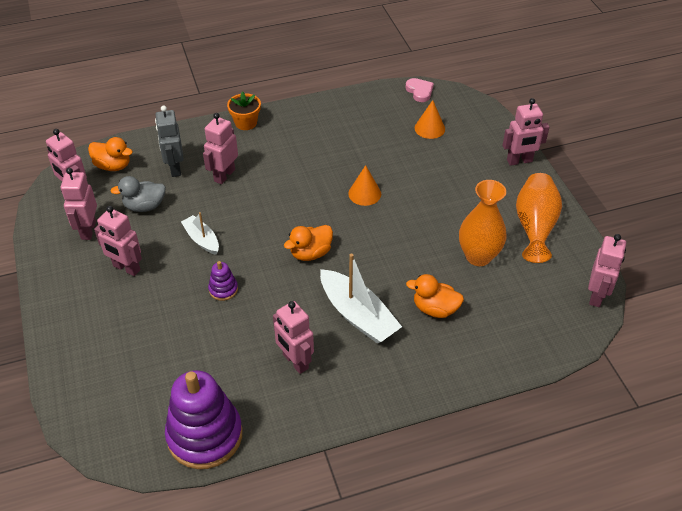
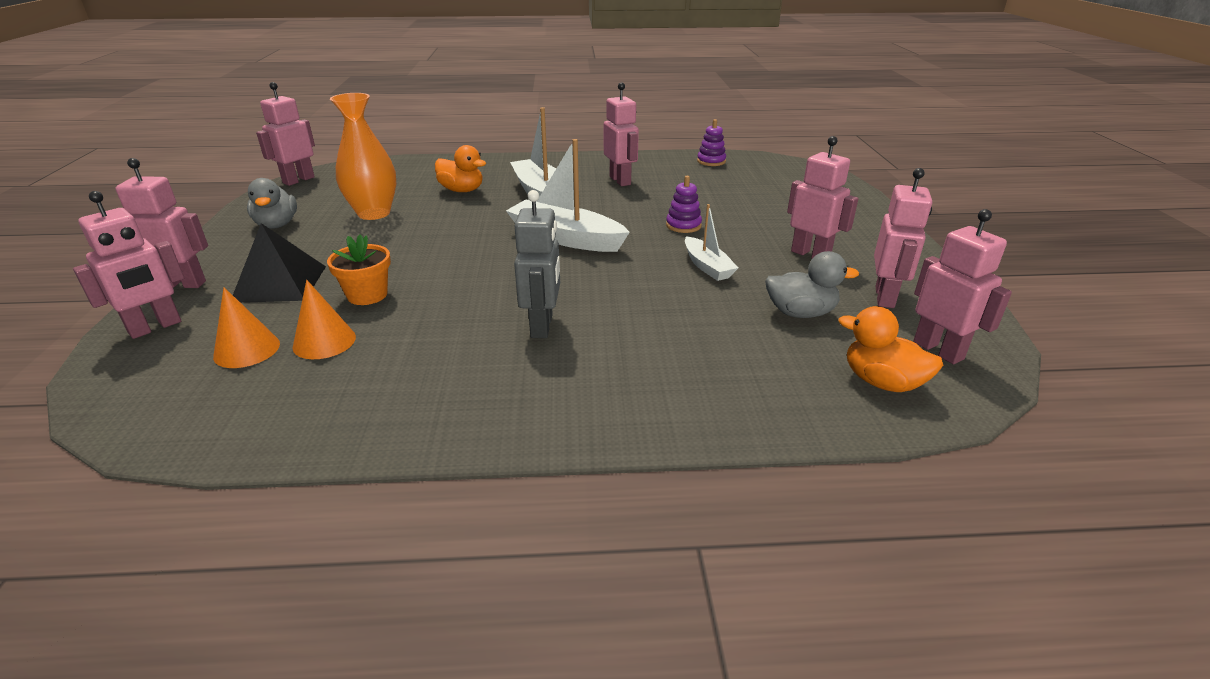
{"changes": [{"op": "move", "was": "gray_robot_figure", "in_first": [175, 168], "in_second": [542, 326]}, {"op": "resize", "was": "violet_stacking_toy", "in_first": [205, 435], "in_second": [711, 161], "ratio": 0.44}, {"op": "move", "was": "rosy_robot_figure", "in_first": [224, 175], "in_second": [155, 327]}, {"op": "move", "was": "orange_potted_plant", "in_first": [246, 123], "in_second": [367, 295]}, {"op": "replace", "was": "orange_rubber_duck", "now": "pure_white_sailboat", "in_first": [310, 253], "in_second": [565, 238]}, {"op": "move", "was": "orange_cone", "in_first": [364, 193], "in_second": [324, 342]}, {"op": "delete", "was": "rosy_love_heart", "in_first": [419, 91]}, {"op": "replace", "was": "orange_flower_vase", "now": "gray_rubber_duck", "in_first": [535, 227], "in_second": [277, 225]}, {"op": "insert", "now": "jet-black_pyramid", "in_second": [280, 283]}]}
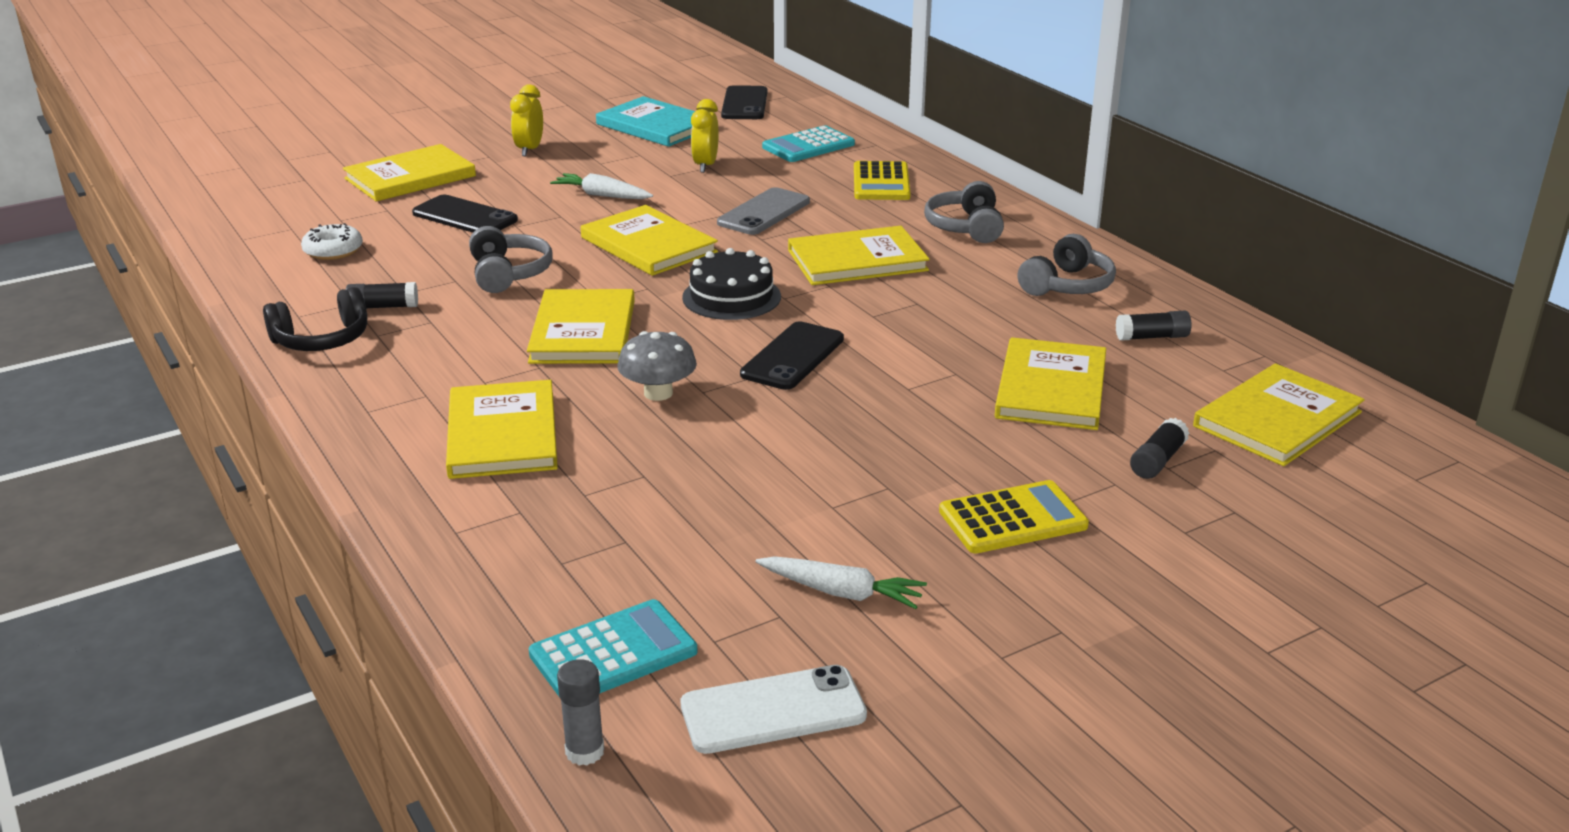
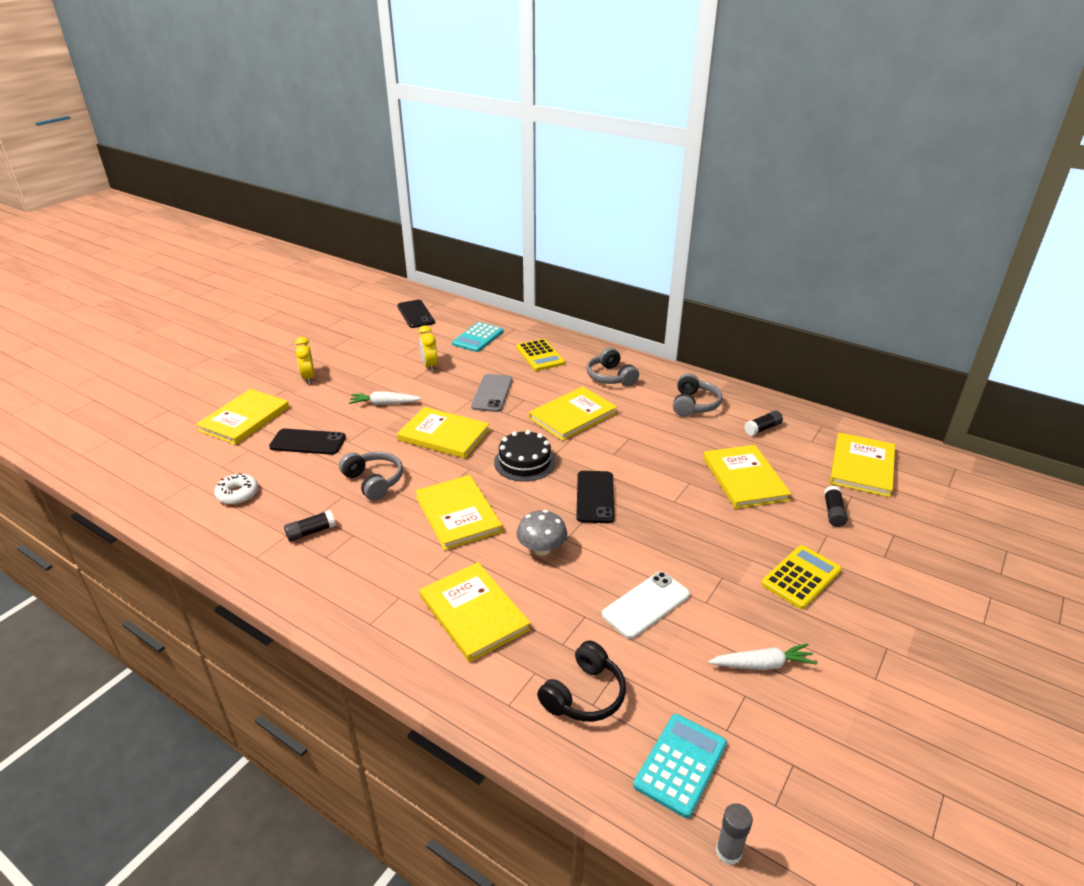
{"changes": [{"op": "move", "was": "jet-black_headset", "in_first": [322, 340], "in_second": [584, 694]}, {"op": "delete", "was": "teal_hardcover", "in_first": [655, 126]}, {"op": "move", "was": "pure_white_phone", "in_first": [773, 710], "in_second": [646, 604]}]}
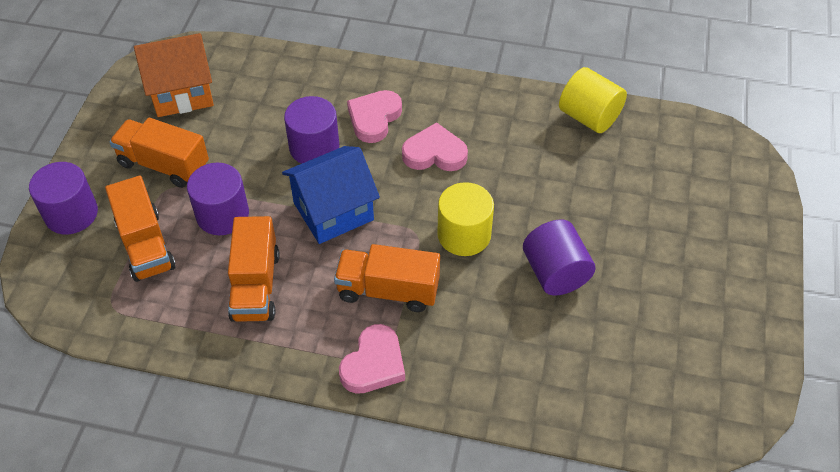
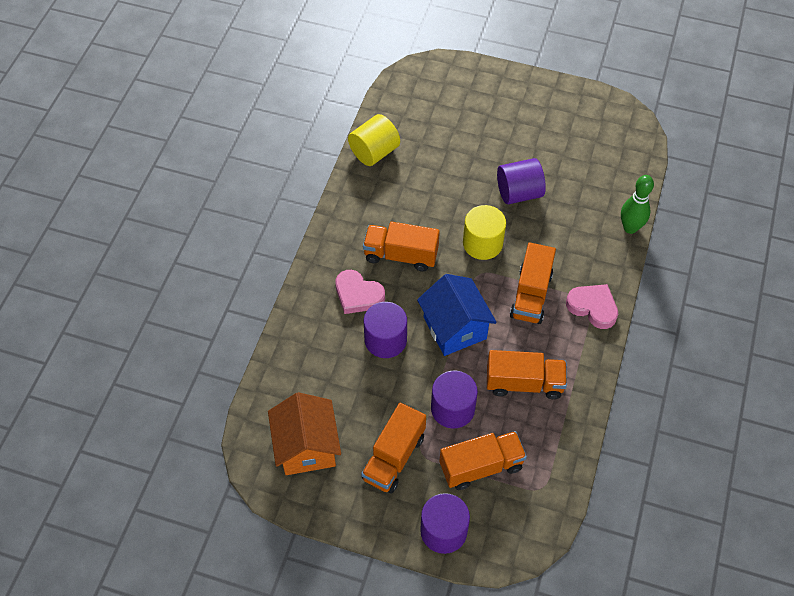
{"changes": [{"op": "replace", "was": "rosy_love_heart", "now": "orange_lorry", "in_first": [434, 153], "in_second": [401, 255]}, {"op": "insert", "now": "green_bowling_pin", "in_second": [630, 228]}]}
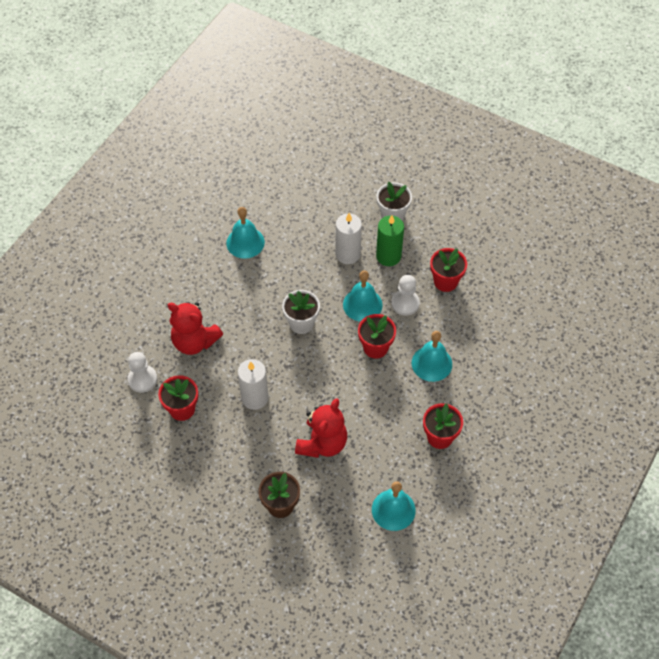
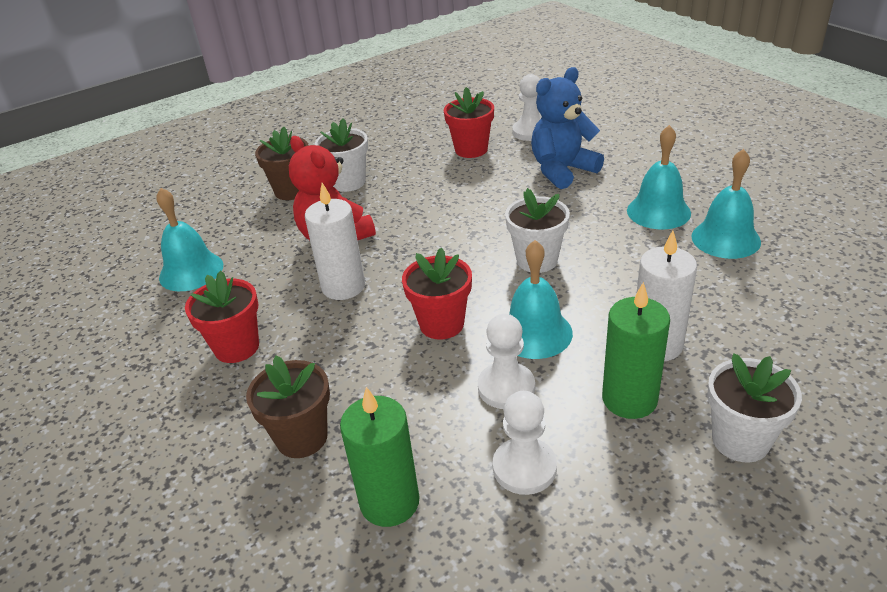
{"changes": [{"op": "recolor", "was": "scarlet_teddy_bear", "now": "royal_blue_teddy_bear", "in_first": [194, 341], "in_second": [562, 170]}, {"op": "move", "was": "pure_white_pillar_candle", "in_first": [255, 398], "in_second": [343, 287]}, {"op": "move", "was": "teal_hand_bell", "in_first": [431, 363], "in_second": [658, 211]}, {"op": "replace", "was": "scarlet_potted_plant", "now": "pure_white_game_pawn", "in_first": [445, 281], "in_second": [524, 468]}, {"op": "insert", "now": "brown_potted_plant", "in_second": [302, 437]}, {"op": "insert", "now": "pure_white_potted_plant", "in_second": [348, 182]}, {"op": "insert", "now": "green_pillar_candle", "in_second": [389, 502]}]}
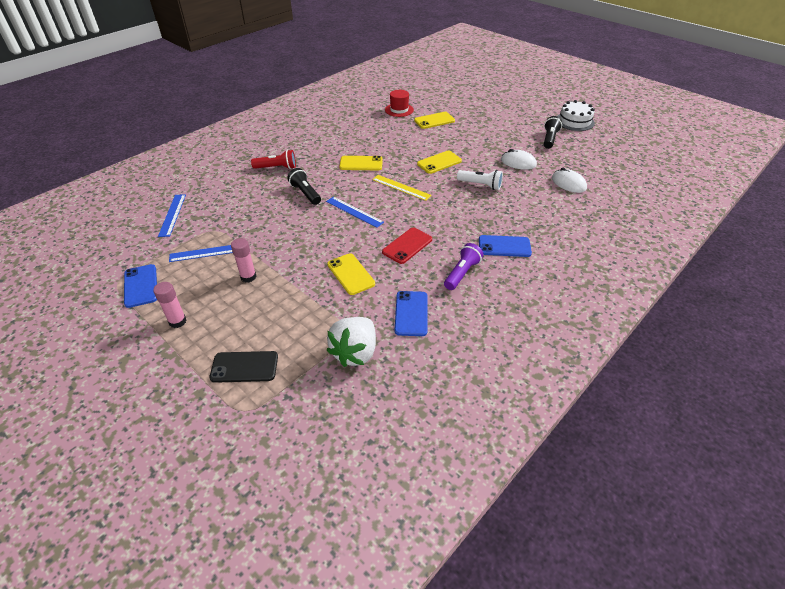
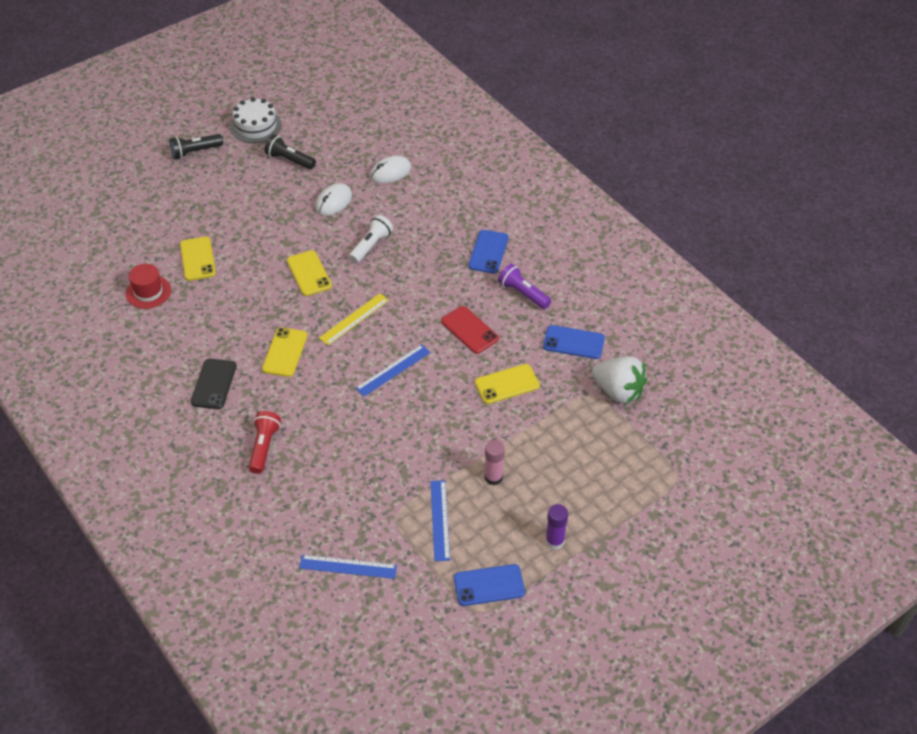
{"changes": [{"op": "recolor", "was": "rosy_glue_stick", "now": "violet_glue_stick", "in_first": [177, 321], "in_second": [555, 541]}, {"op": "move", "was": "jet-black_phone", "in_first": [244, 367], "in_second": [214, 384]}, {"op": "move", "was": "jet-black_pocket_torch", "in_first": [305, 193], "in_second": [195, 152]}]}
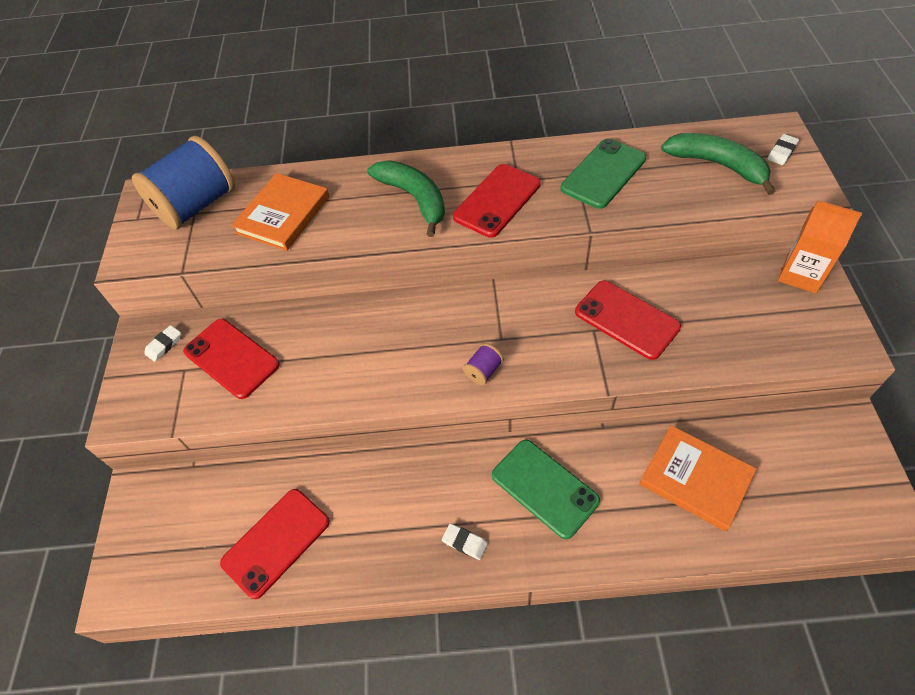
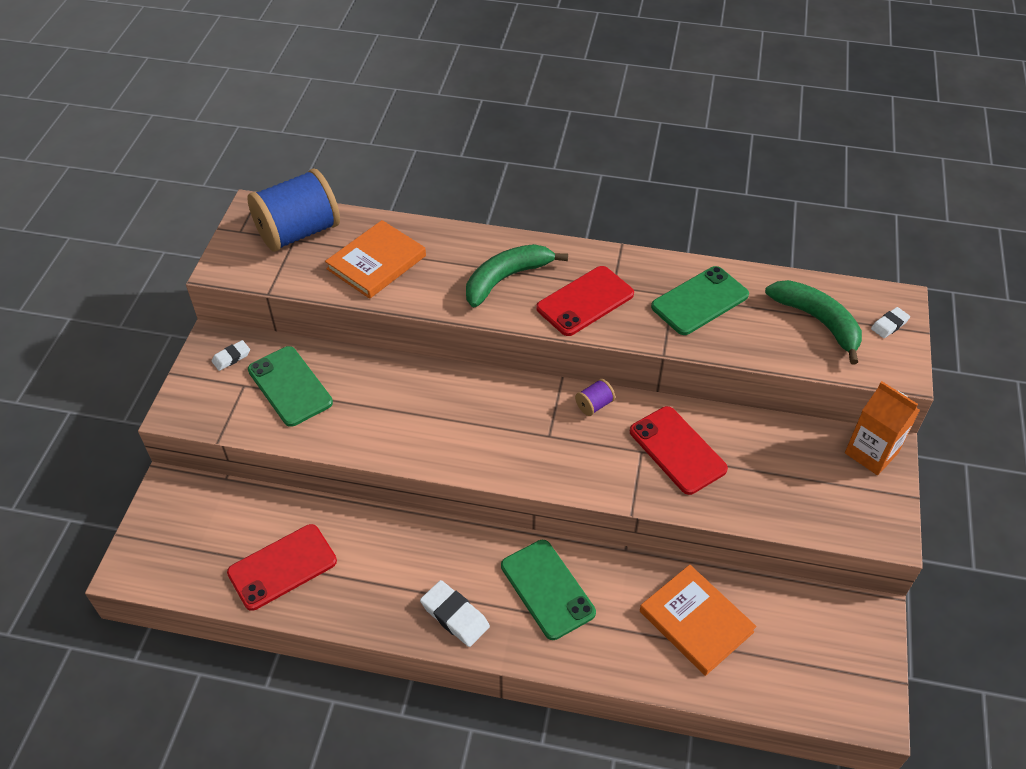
{"changes": [{"op": "recolor", "was": "scarlet_phone", "now": "green_phone", "in_first": [231, 358], "in_second": [290, 386]}, {"op": "rotate", "was": "green_banana_fruit", "in_first": [414, 198], "in_second": [506, 278], "clockwise": -105}, {"op": "resize", "was": "pure_white_gum_eraser", "in_first": [465, 542], "in_second": [455, 616], "ratio": 1.64}, {"op": "move", "was": "violet_reel_of_thread", "in_first": [483, 371], "in_second": [594, 405]}]}
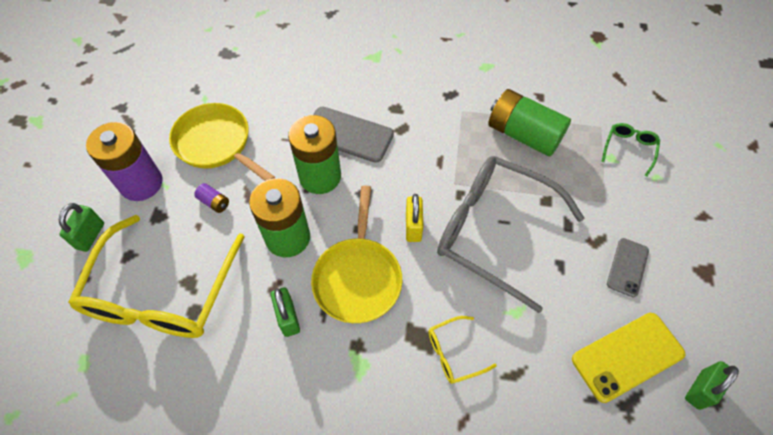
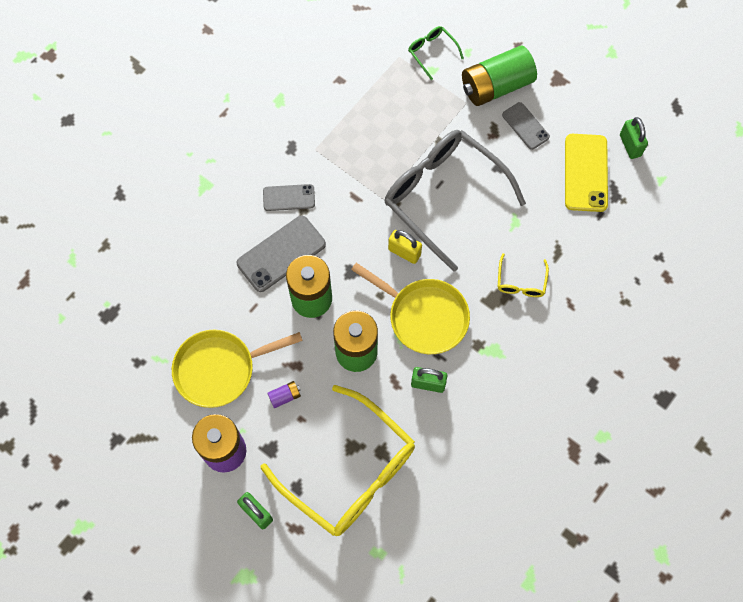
{"changes": [{"op": "rotate", "was": "gray_eyeglasses", "in_first": [494, 231], "in_second": [443, 196], "clockwise": 75}, {"op": "move", "was": "green_battery", "in_first": [523, 134], "in_second": [496, 86]}, {"op": "insert", "now": "gray_phone", "in_second": [289, 198]}]}
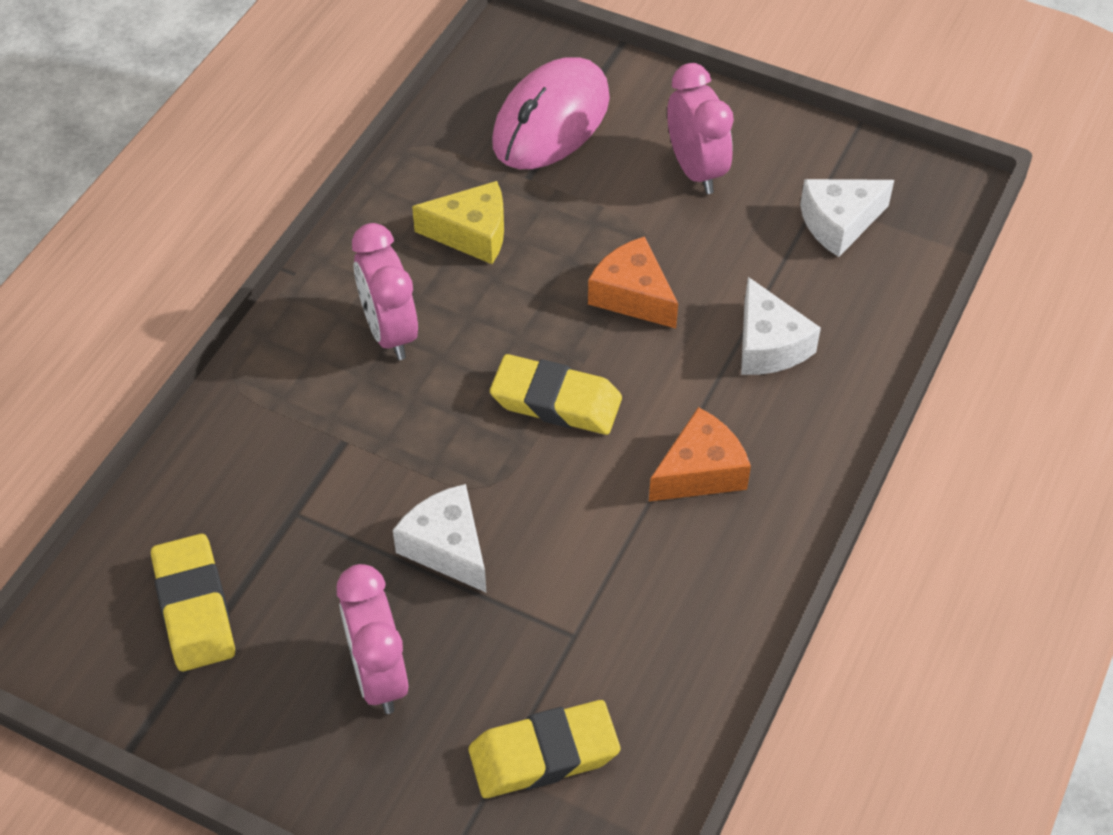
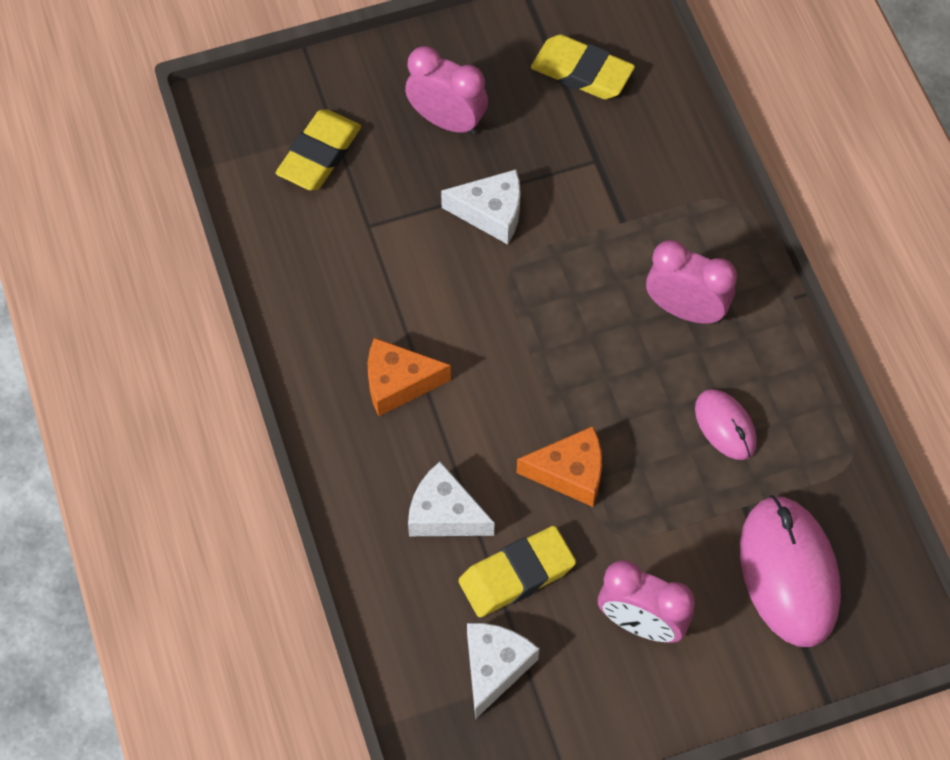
{"changes": [{"op": "replace", "was": "yellow_cheese", "now": "rosy_mouse", "in_first": [472, 234], "in_second": [725, 426]}, {"op": "move", "was": "yellow_gum_eraser", "in_first": [556, 401], "in_second": [516, 575]}, {"op": "rotate", "was": "orange_cheese", "in_first": [700, 471], "in_second": [398, 383], "clockwise": 75}]}
